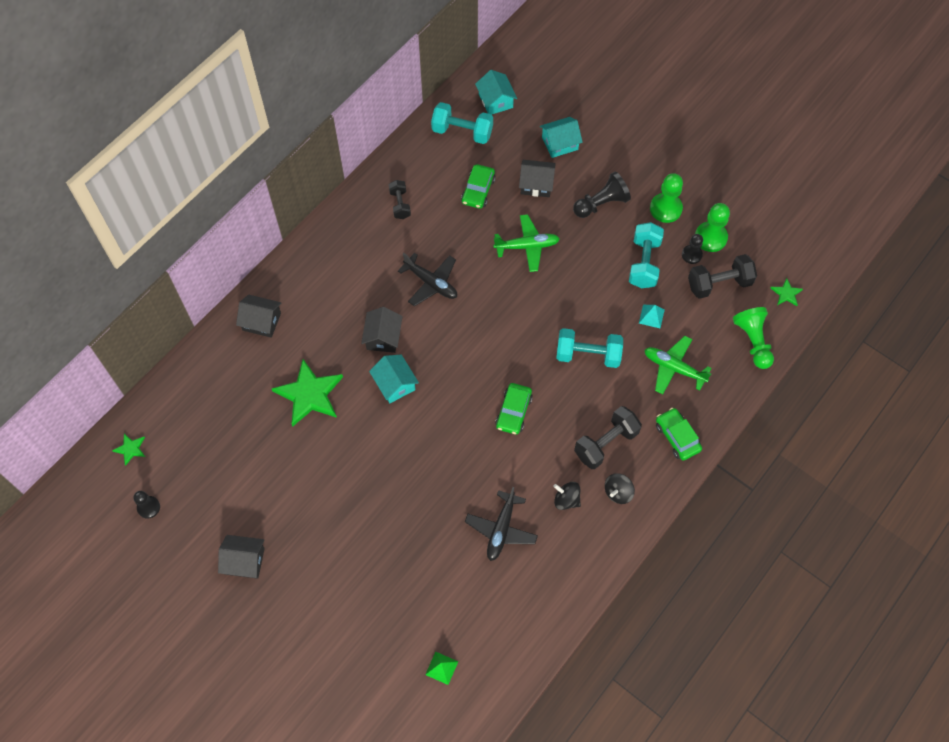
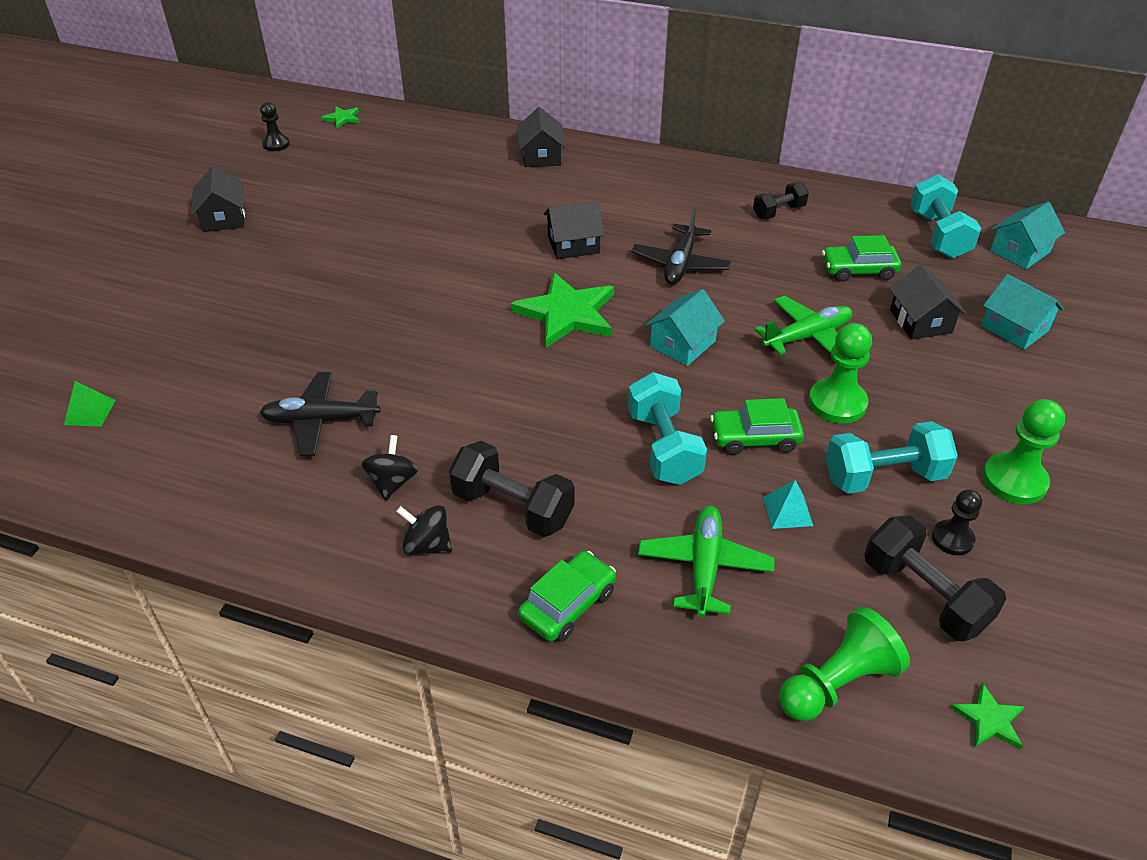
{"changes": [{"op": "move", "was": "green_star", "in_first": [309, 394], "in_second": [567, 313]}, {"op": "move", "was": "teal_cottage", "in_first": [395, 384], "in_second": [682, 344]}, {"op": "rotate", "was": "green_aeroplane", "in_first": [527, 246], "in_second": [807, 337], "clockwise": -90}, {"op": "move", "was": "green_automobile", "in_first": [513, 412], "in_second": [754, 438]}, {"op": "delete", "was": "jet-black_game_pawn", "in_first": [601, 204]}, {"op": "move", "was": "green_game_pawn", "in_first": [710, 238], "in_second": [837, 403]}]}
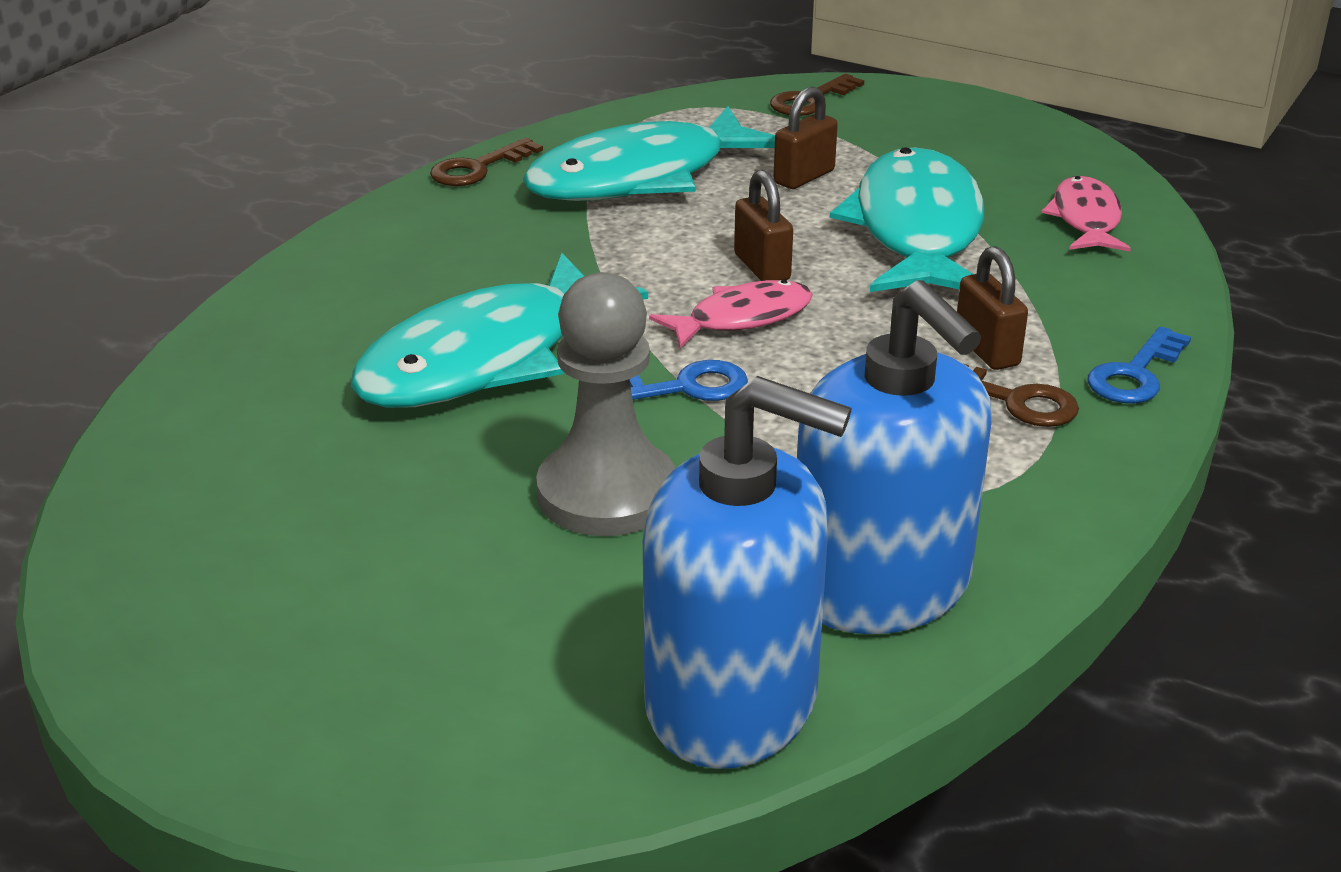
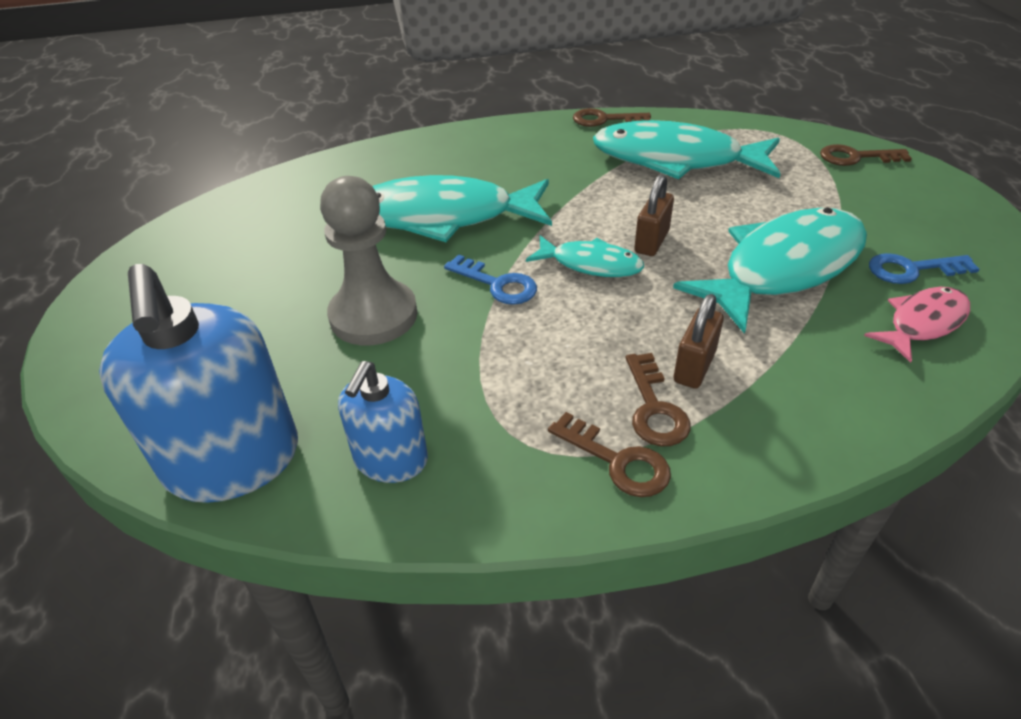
{"changes": [{"op": "recolor", "was": "rosy_fish", "now": "teal_fish", "in_first": [742, 318], "in_second": [591, 264]}, {"op": "delete", "was": "brown_small_lock", "in_first": [804, 177]}, {"op": "resize", "was": "royal_blue_pump_bottle", "in_first": [881, 587], "in_second": [390, 459], "ratio": 0.57}, {"op": "move", "was": "royal_blue_door_key", "in_first": [1135, 374], "in_second": [912, 269]}, {"op": "insert", "now": "brown_door_key", "in_second": [617, 461]}]}
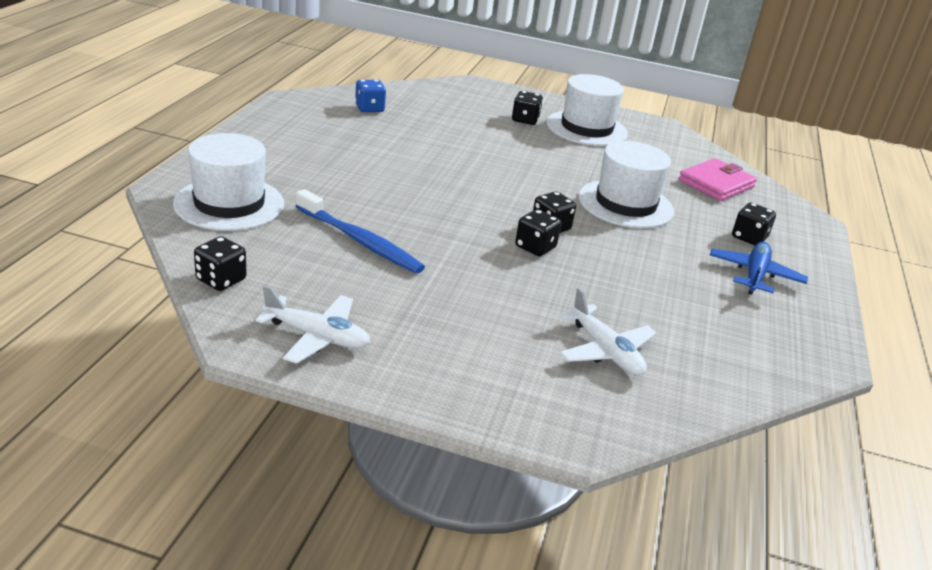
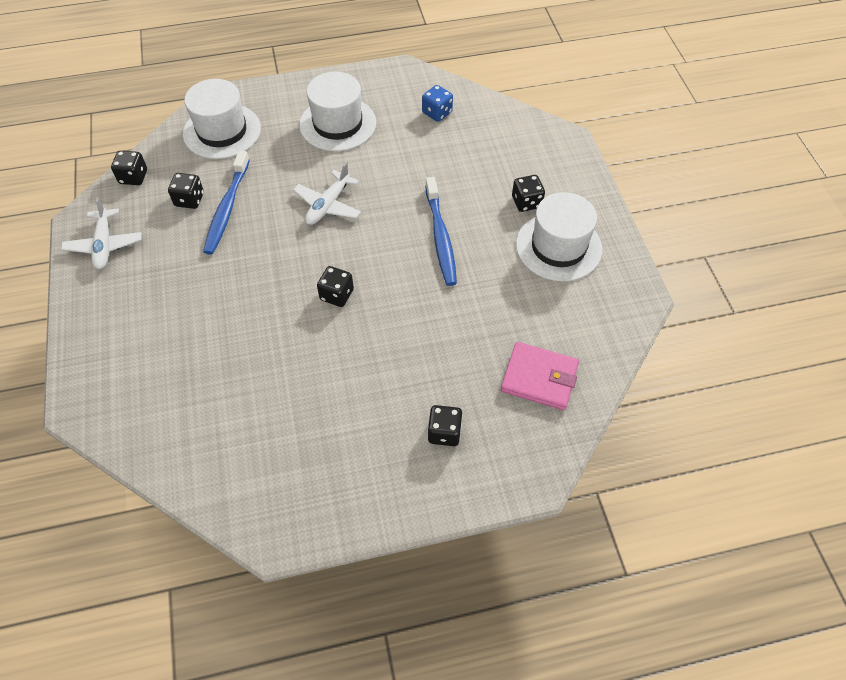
{"changes": [{"op": "move", "was": "jet-black_dice", "in_first": [535, 247], "in_second": [189, 200]}, {"op": "move", "was": "pure_white_aeroplane", "in_first": [605, 351], "in_second": [328, 205]}, {"op": "move", "was": "pure_white_top_hat", "in_first": [625, 204], "in_second": [338, 124]}, {"op": "delete", "was": "royal_blue_aeroplane", "in_first": [754, 275]}, {"op": "insert", "now": "royal_blue_tooth_brush", "in_second": [440, 237]}]}
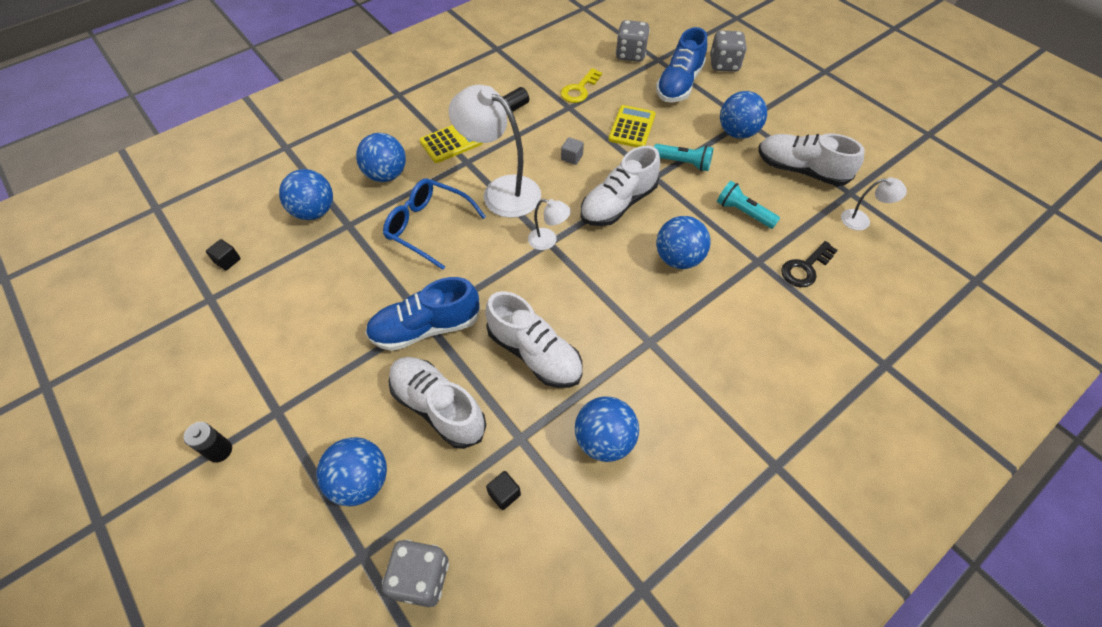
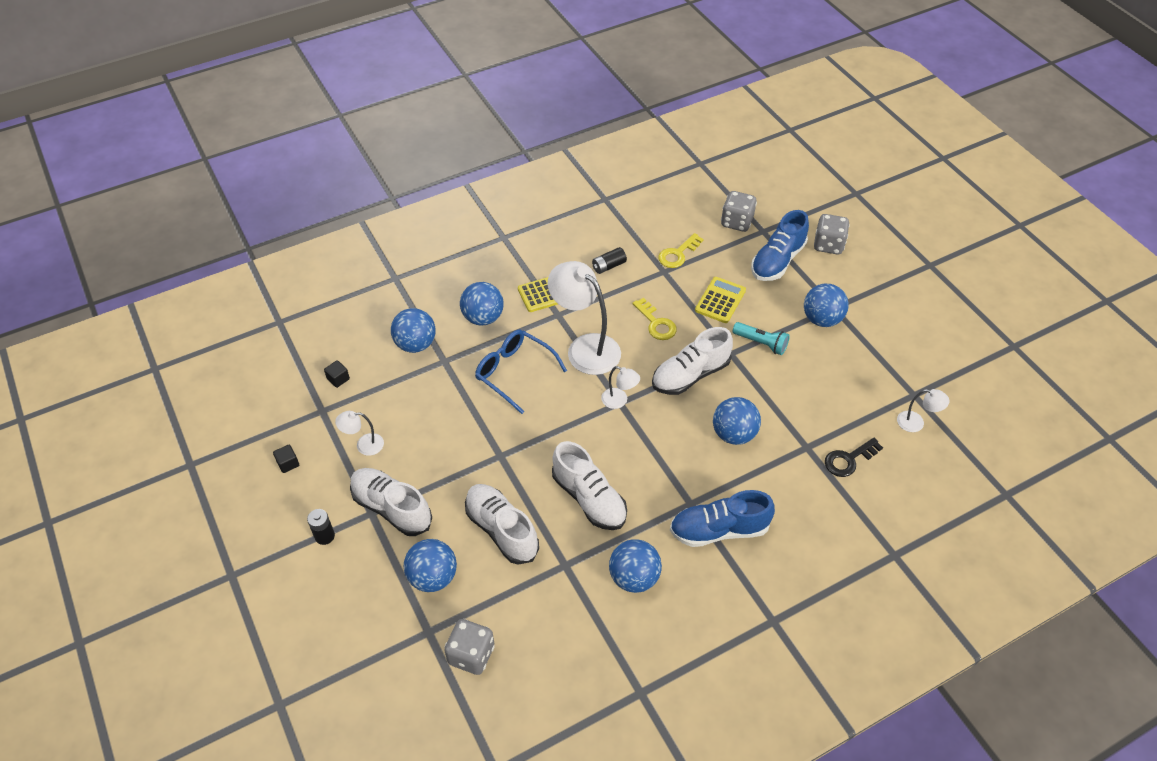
{"changes": [{"op": "move", "was": "royal_blue_lace-up_shoe", "in_first": [426, 328], "in_second": [719, 530]}, {"op": "move", "was": "jet-black_cube", "in_first": [504, 494], "in_second": [288, 463]}, {"op": "replace", "was": "gray_cube", "now": "yellow_door_key", "in_first": [572, 157], "in_second": [656, 323]}, {"op": "delete", "was": "teal_pocket_torch", "in_first": [743, 212]}, {"op": "move", "was": "pure_white_lace-up_shoe", "in_first": [801, 170], "in_second": [392, 508]}, {"op": "insert", "now": "pure_white_desk_lamp", "in_second": [364, 445]}]}
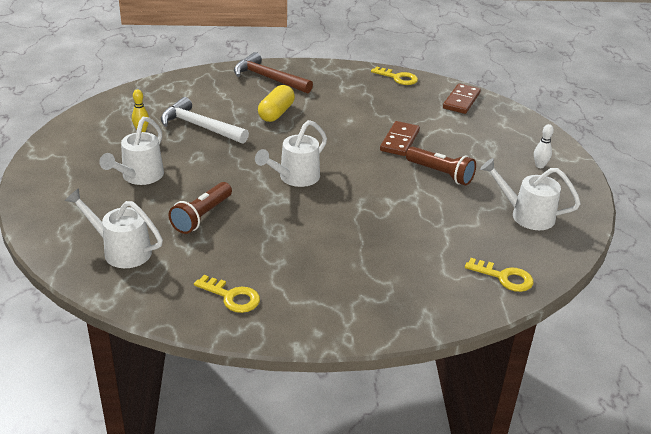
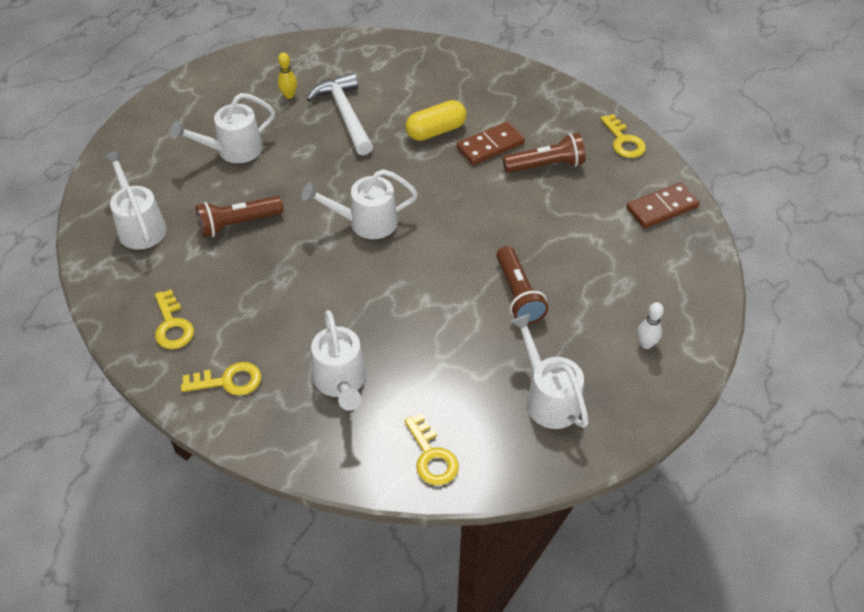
{"changes": [{"op": "delete", "was": "brown_hammer", "in_first": [268, 78]}, {"op": "move", "was": "brown_domino", "in_first": [400, 141], "in_second": [490, 146]}, {"op": "insert", "now": "yellow_door_key", "in_second": [228, 381]}, {"op": "insert", "now": "pure_white_watering_can", "in_second": [341, 382]}, {"op": "insert", "now": "brown_pocket_torch", "in_second": [546, 165]}]}
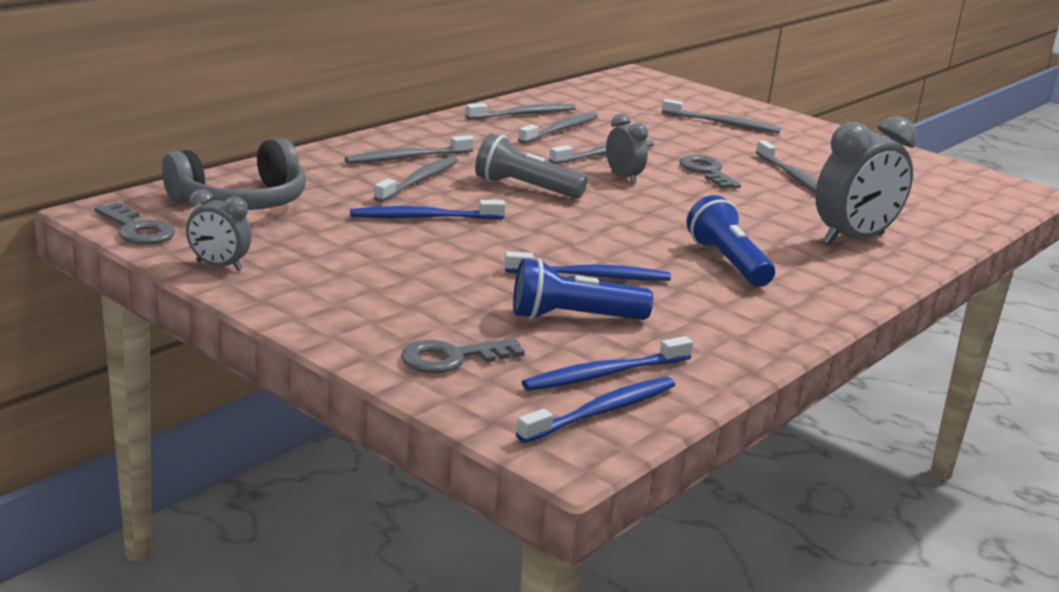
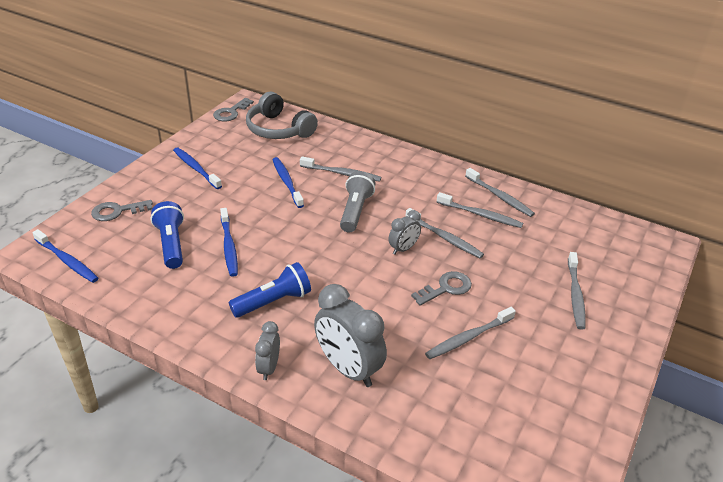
{"changes": [{"op": "move", "was": "gray_bedside_clock", "in_first": [219, 266], "in_second": [269, 368]}, {"op": "delete", "was": "gray_tooth_brush", "in_first": [406, 158]}, {"op": "rotate", "was": "gray_door_key", "in_first": [452, 358], "in_second": [117, 211], "clockwise": -75}, {"op": "move", "was": "royal_blue_tooth_brush", "in_first": [604, 374], "in_second": [196, 168]}]}
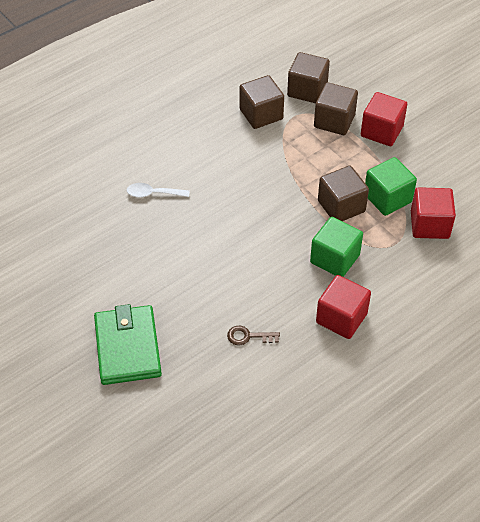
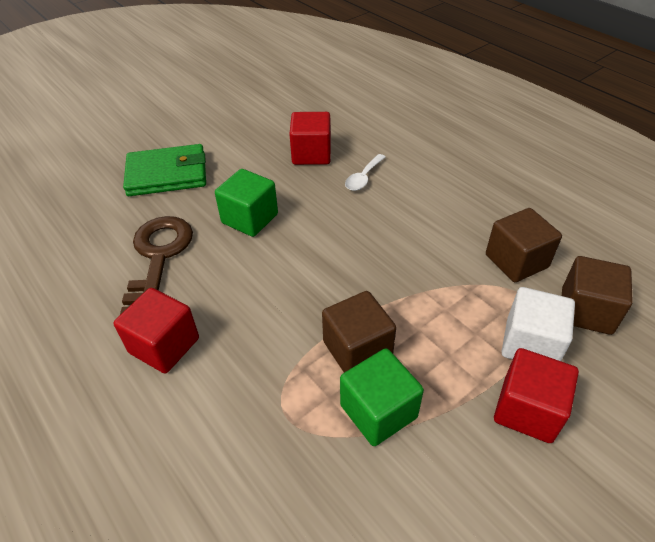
{"changes": [{"op": "rotate", "was": "pure_white_tablespoon", "in_first": [153, 193], "in_second": [363, 178], "clockwise": -150}, {"op": "resize", "was": "brown_door_key", "in_first": [248, 336], "in_second": [158, 258], "ratio": 2.29}, {"op": "move", "was": "green_cube", "in_first": [335, 259], "in_second": [250, 218]}, {"op": "recolor", "was": "brown_cube", "now": "pure_white_cube", "in_first": [334, 121], "in_second": [530, 344]}, {"op": "move", "was": "scarlet_cube", "in_first": [429, 225], "in_second": [311, 154]}]}
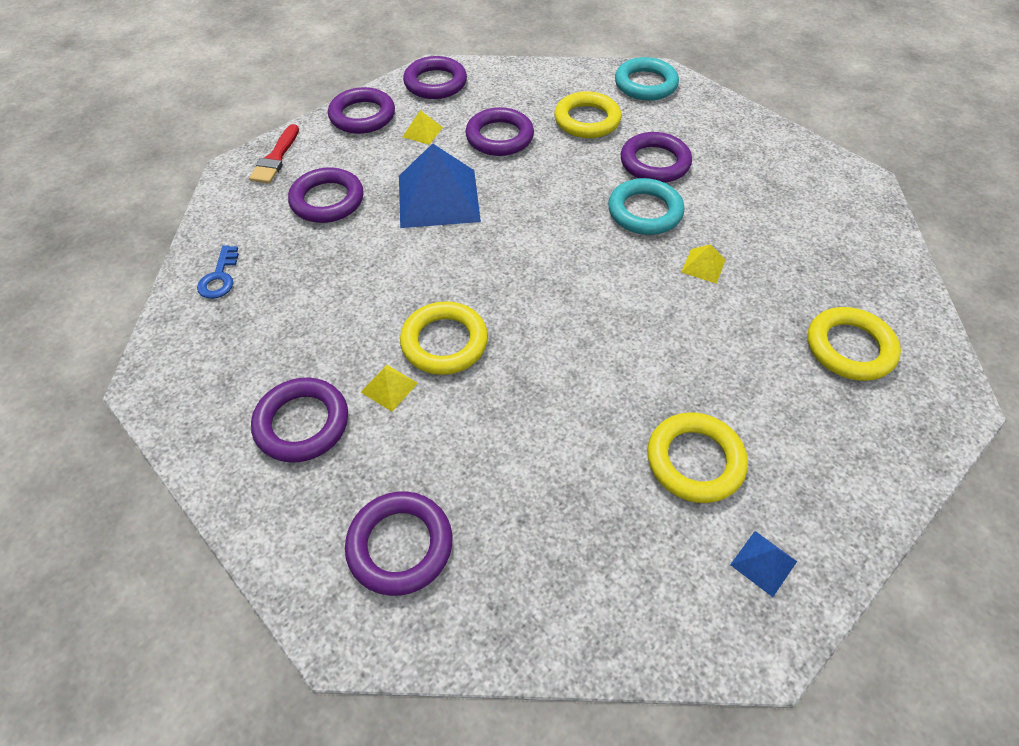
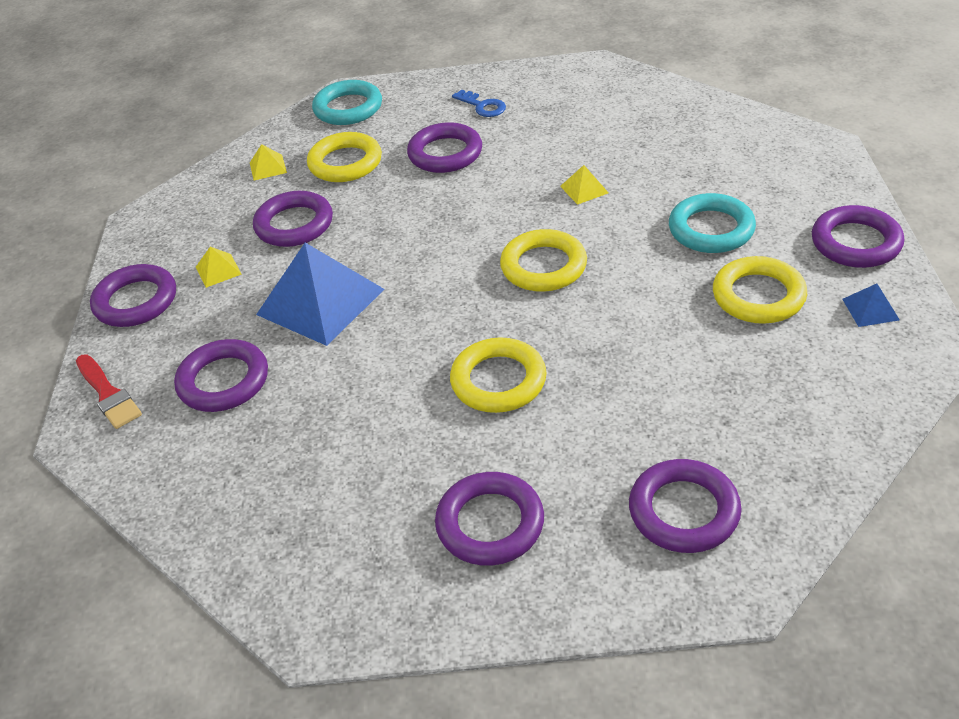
{"changes": [{"op": "move", "was": "royal_blue_door_key", "in_first": [219, 277], "in_second": [482, 106]}, {"op": "move", "was": "yellow_pyramid", "in_first": [389, 387], "in_second": [268, 167]}, {"op": "move", "was": "violet_hoop", "in_first": [435, 83], "in_second": [856, 243]}, {"op": "move", "was": "teal_hoop", "in_first": [644, 212], "in_second": [711, 229]}, {"op": "move", "was": "yellow_hoop", "in_first": [849, 348], "in_second": [543, 266]}]}
